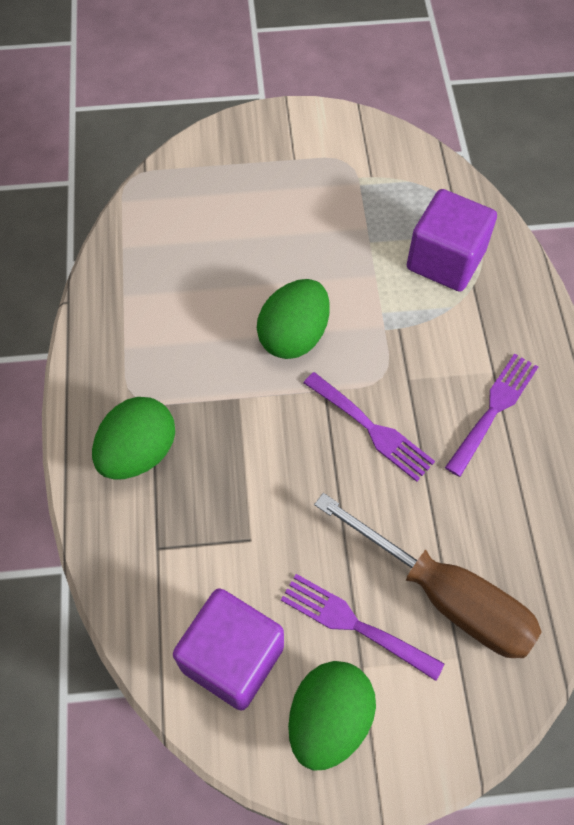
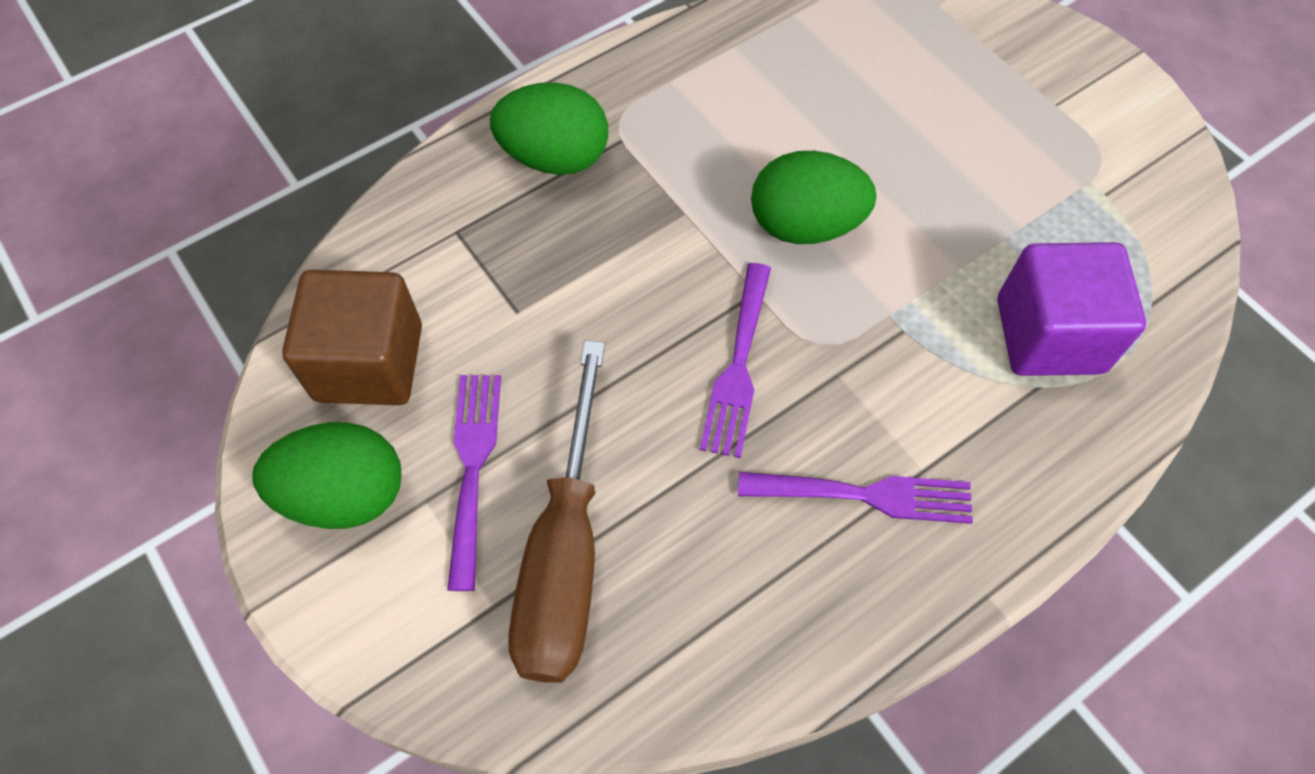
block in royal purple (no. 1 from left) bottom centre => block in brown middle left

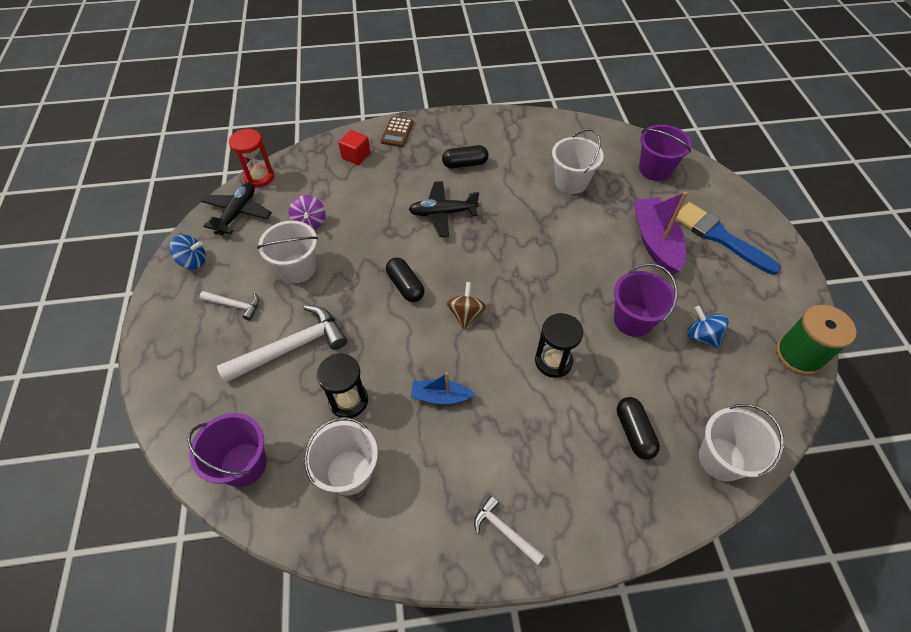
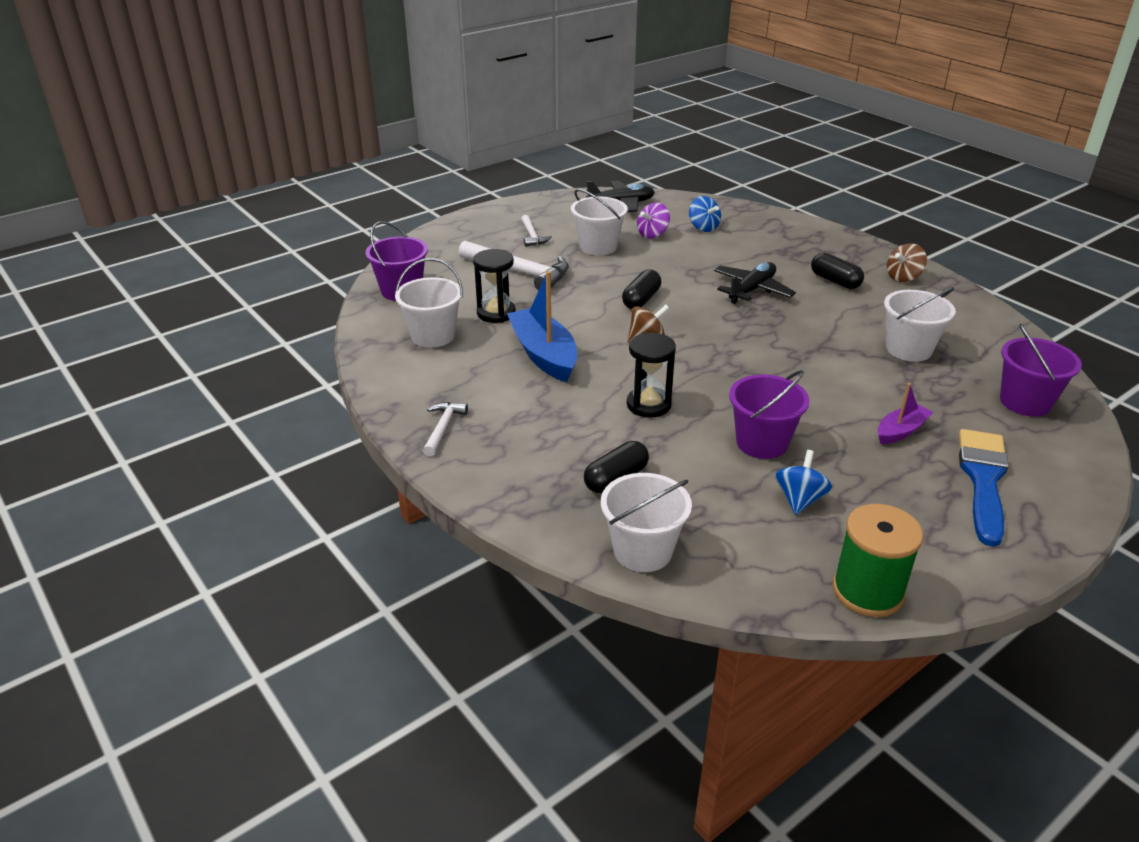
spinning top in cobalt (no. 1 from left) middle left => spinning top in cobalt (no. 1 from left) top centre, relocated
sand timer in red top left => nothing
block in red top centre => nothing
calculator in brown top centre => nothing
toy plane in ebony (no. 2 from left) top centre => toy plane in ebony (no. 2 from left) centre, 75 degrees clockwise
sailboat in cobalt centre, x1.81
sailboat in royal purple middle right, x0.55
nothing => spinning top in brown (no. 2 from left) top right

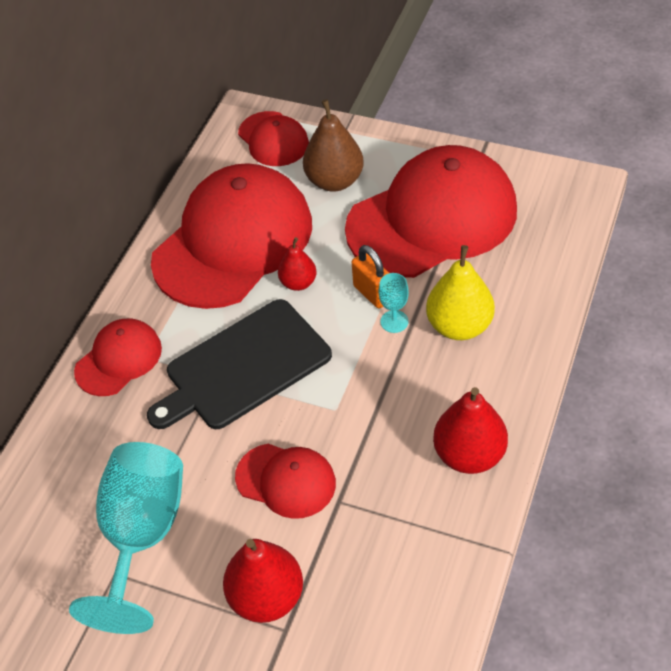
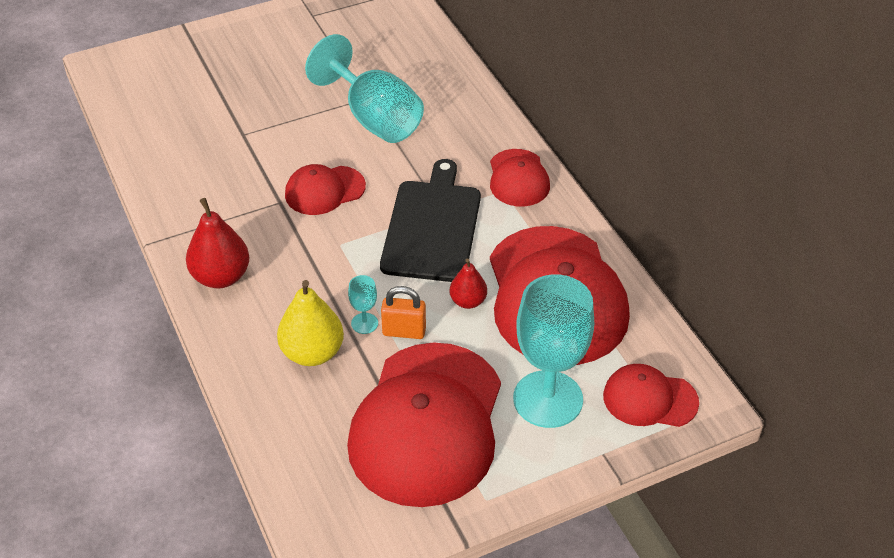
pear fruit in red (no. 1 from left) bottom centre => nothing
pear fruit in brown top centre => wine glass in turquoise (no. 3 from left) centre

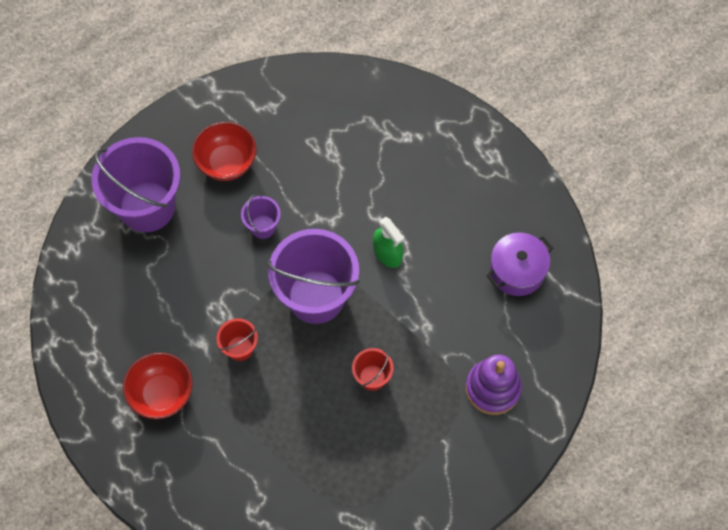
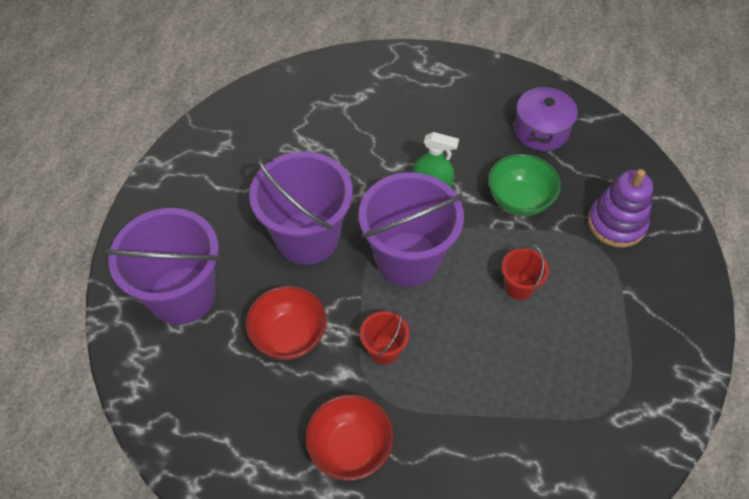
bowl in red (no. 2 from left in the first image) top left => bowl in red (no. 1 from left) centre, relocated
bucket in royal purple (no. 2 from left) centre, x2.18
nothing => bowl in leaf-green middle right

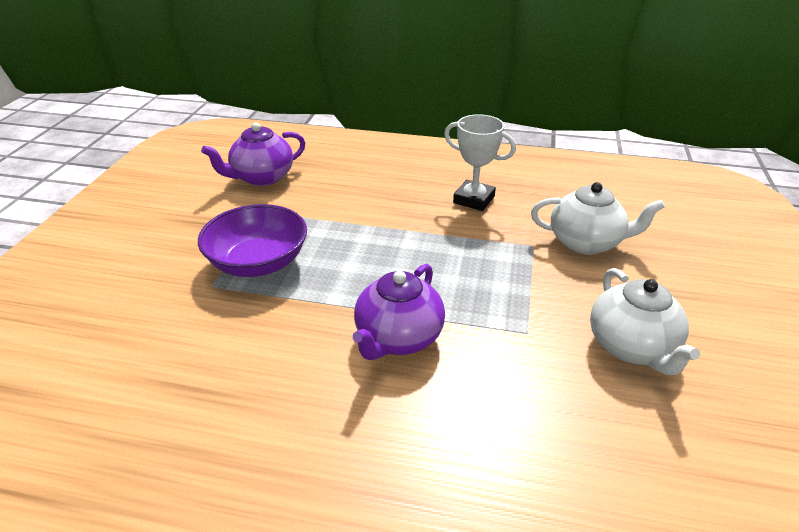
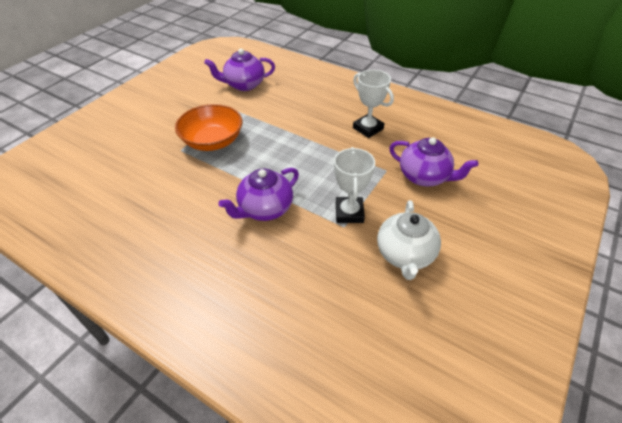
bowl in royal purple middle left => bowl in orange-coloured top centre
tea pot in snow-white (no. 1 from left) middle right => tea pot in royal purple (no. 3 from left) middle right
nothing => award cup in snow-white (no. 1 from left) centre

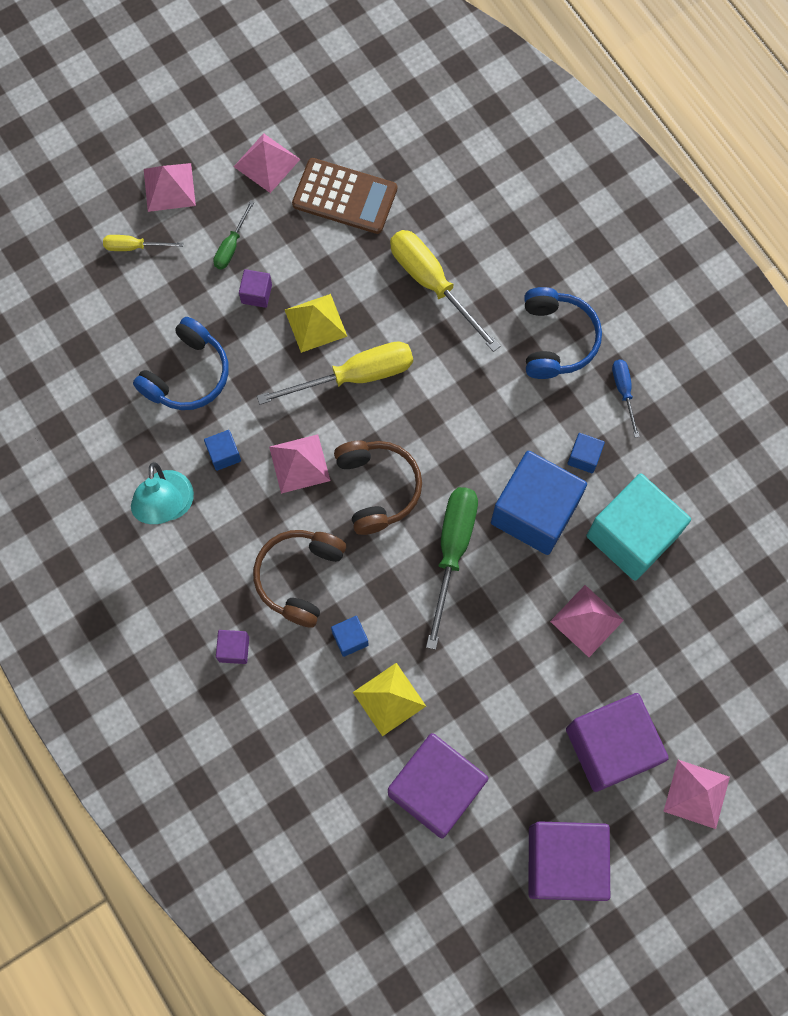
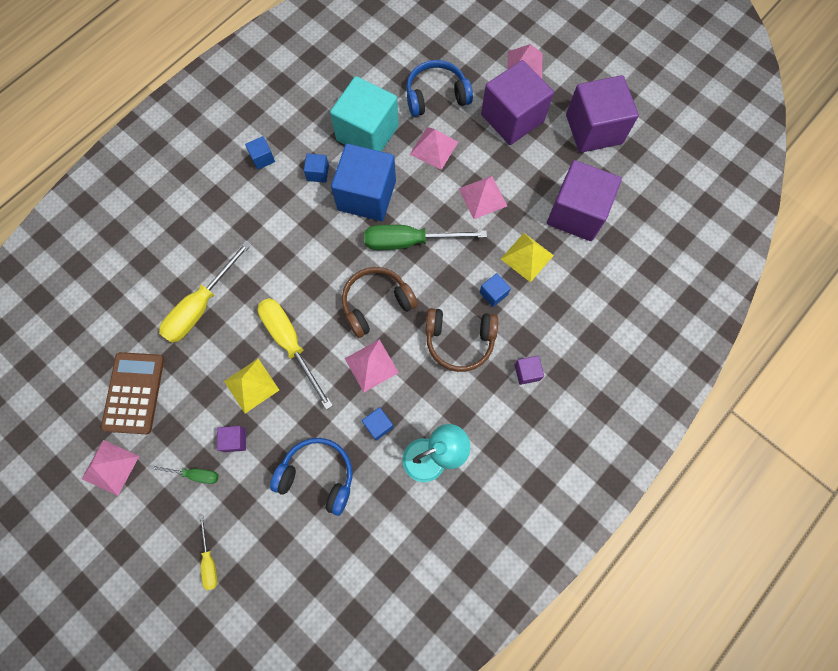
pyramid shape in pink (no. 1 from left in the first image) top left => pyramid shape in pink (no. 4 from left) top centre, relocated
headset in cobalt (no. 2 from left) top right => headset in cobalt (no. 2 from left) top centre, relocated
screwdriver in cobalt middle right => block in cobalt (no. 1 from left) top left

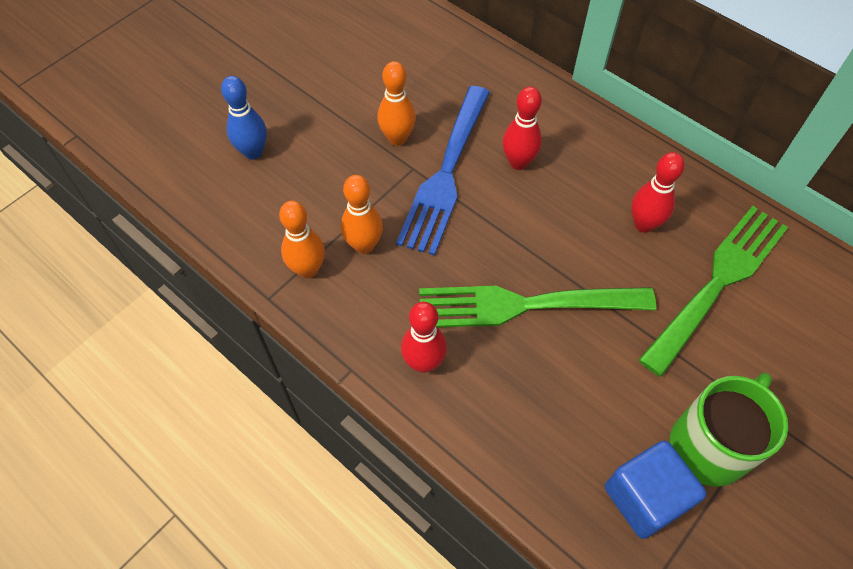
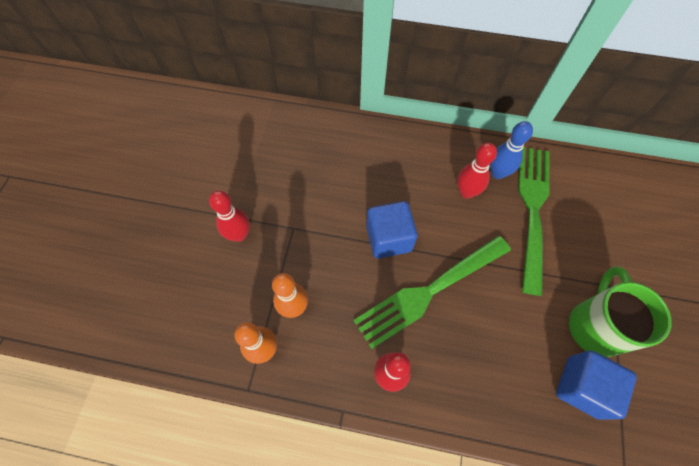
tenpin in cobalt top left => tenpin in cobalt top right, relocated
tenpin in orange-coloured (no. 3 from left) top centre => nothing
table fork in cobalt top centre => nothing
tenpin in red (no. 2 from left in the first image) top centre => tenpin in red (no. 1 from left) middle left, relocated
nothing => block in cobalt (no. 1 from left) centre

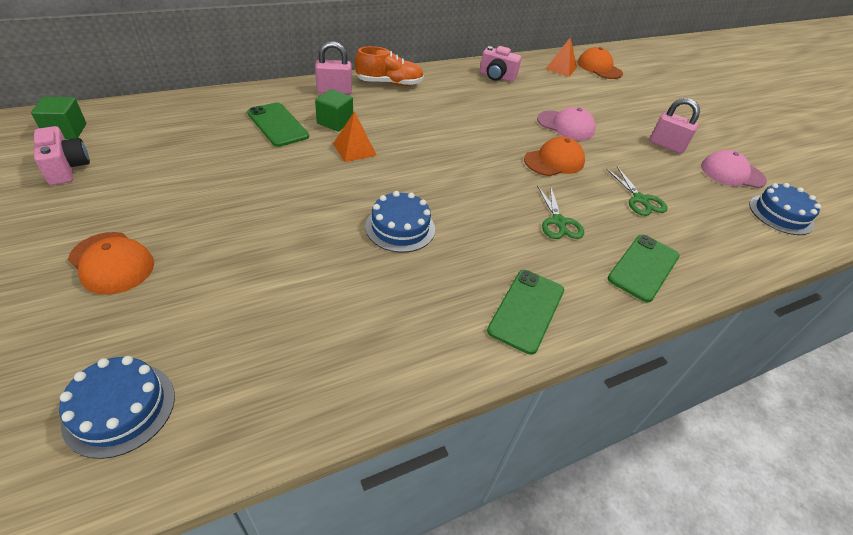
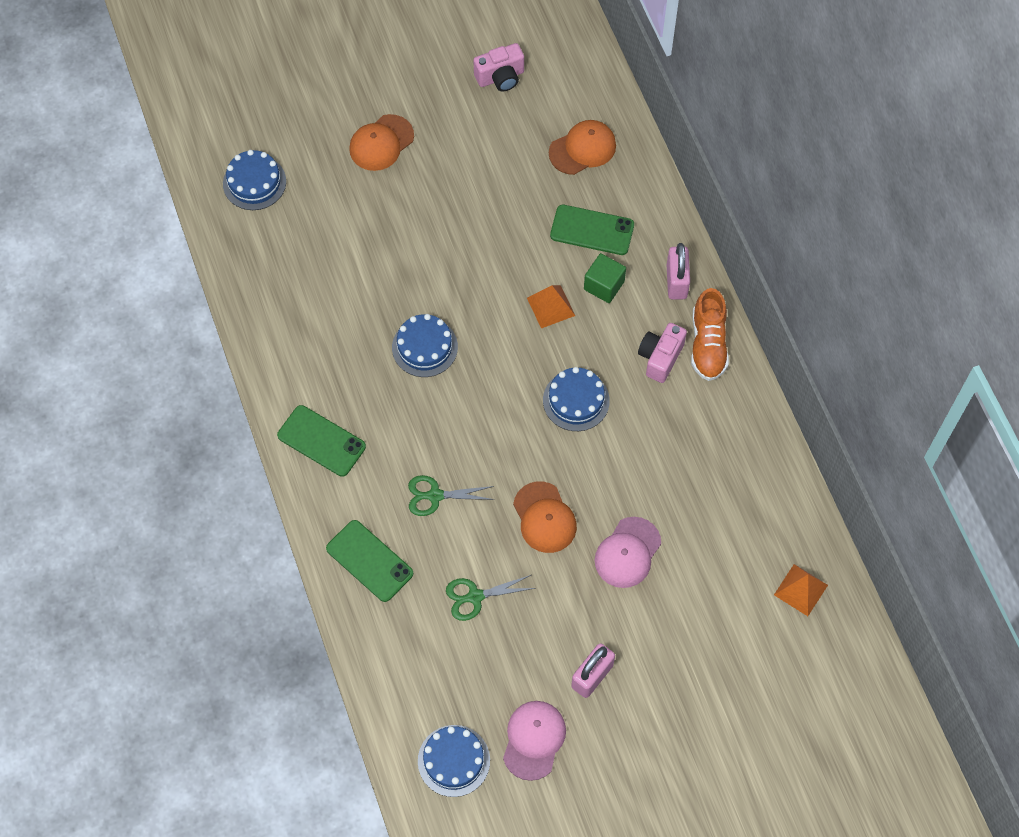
block in leaf-green (no. 1 from left) top left => nothing
mobile phone in leaf-green (no. 1 from left in the first image) top left => mobile phone in leaf-green (no. 3 from left) top centre, 45 degrees clockwise
photo camera in pink (no. 2 from left) top centre => photo camera in pink (no. 2 from left) centre, relocated
peaked cap in orange-coloured (no. 3 from left) top right => peaked cap in orange-coloured (no. 3 from left) top centre, relocated
nothing => gateau in cobalt (no. 4 from left) centre

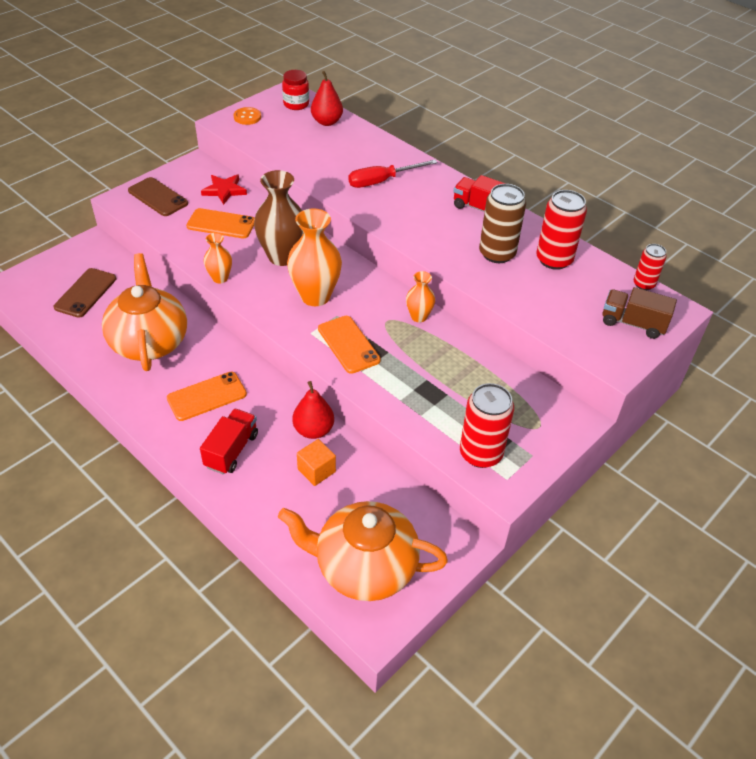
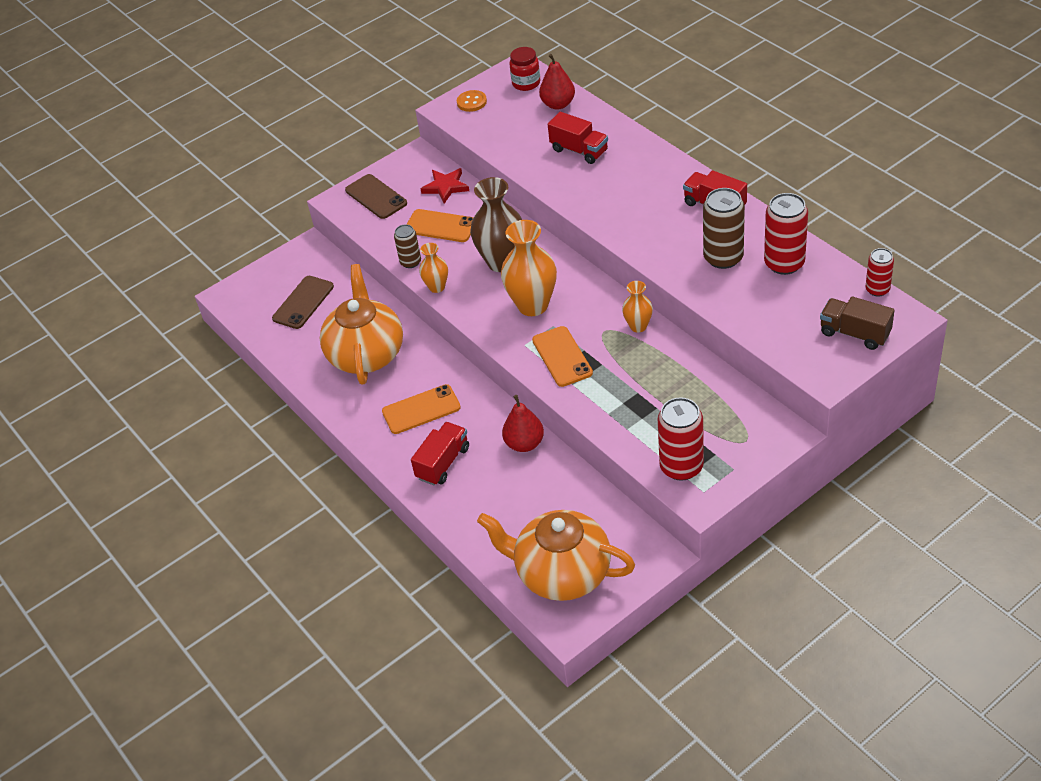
block in orange-coloured centre => nothing
screwdriver in red top centre => nothing
nothing => can in brown (no. 1 from left) top centre
nothing => truck in red (no. 2 from left) top centre

